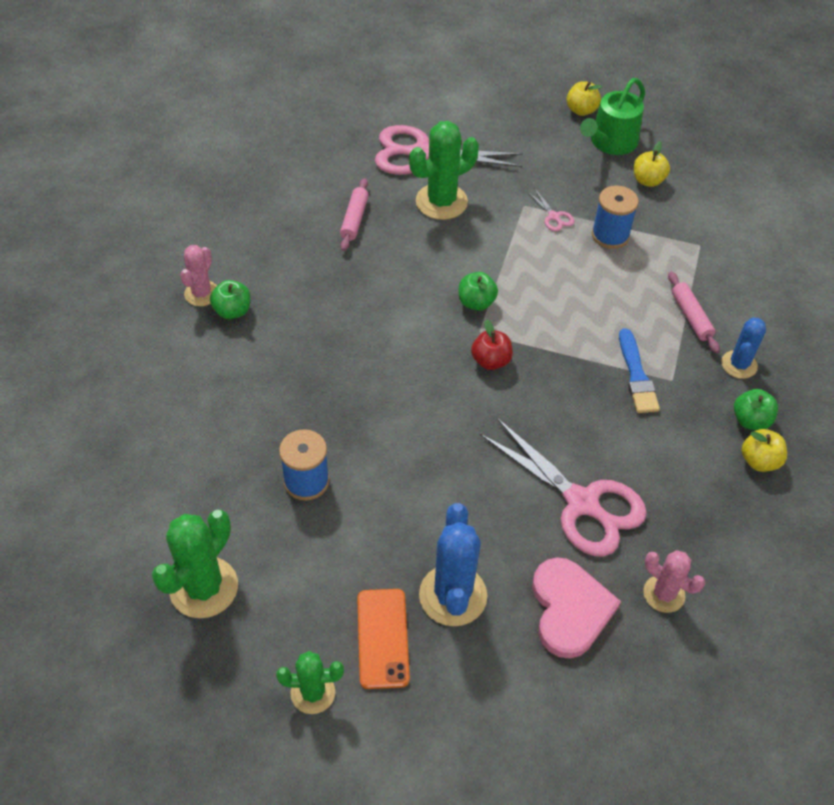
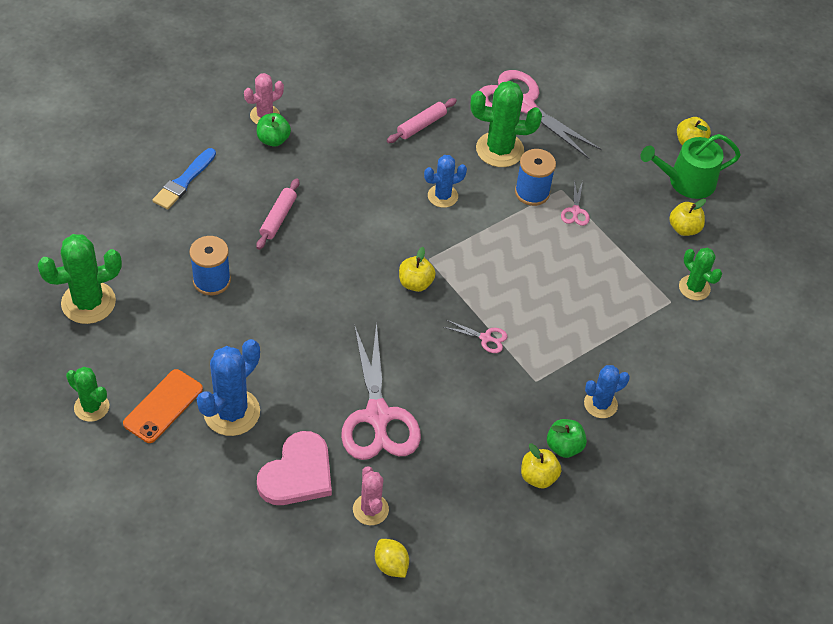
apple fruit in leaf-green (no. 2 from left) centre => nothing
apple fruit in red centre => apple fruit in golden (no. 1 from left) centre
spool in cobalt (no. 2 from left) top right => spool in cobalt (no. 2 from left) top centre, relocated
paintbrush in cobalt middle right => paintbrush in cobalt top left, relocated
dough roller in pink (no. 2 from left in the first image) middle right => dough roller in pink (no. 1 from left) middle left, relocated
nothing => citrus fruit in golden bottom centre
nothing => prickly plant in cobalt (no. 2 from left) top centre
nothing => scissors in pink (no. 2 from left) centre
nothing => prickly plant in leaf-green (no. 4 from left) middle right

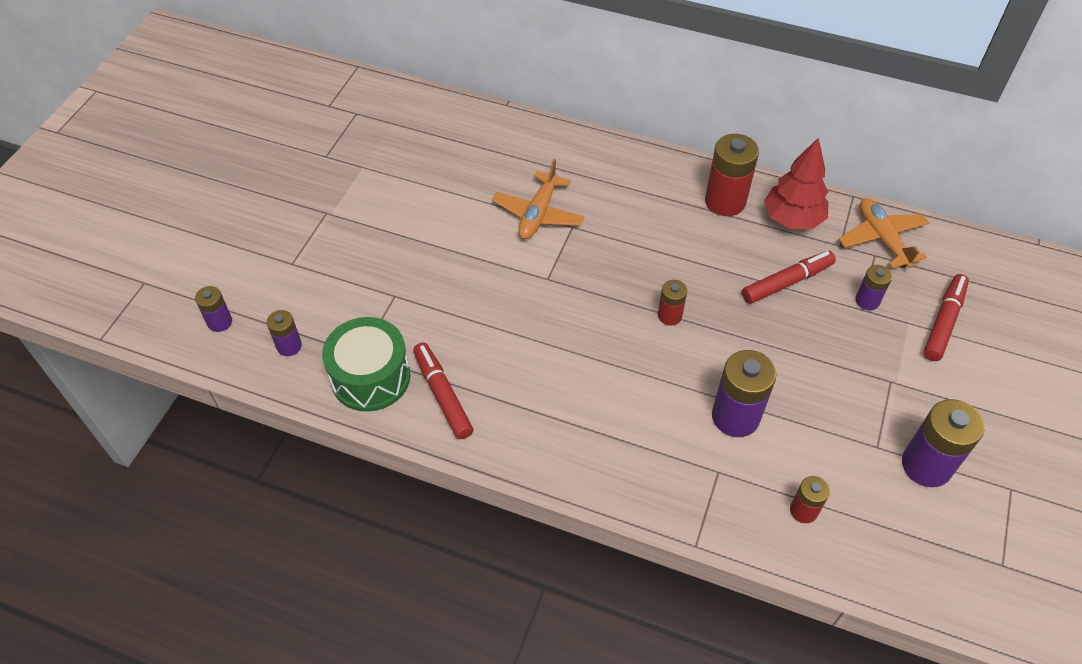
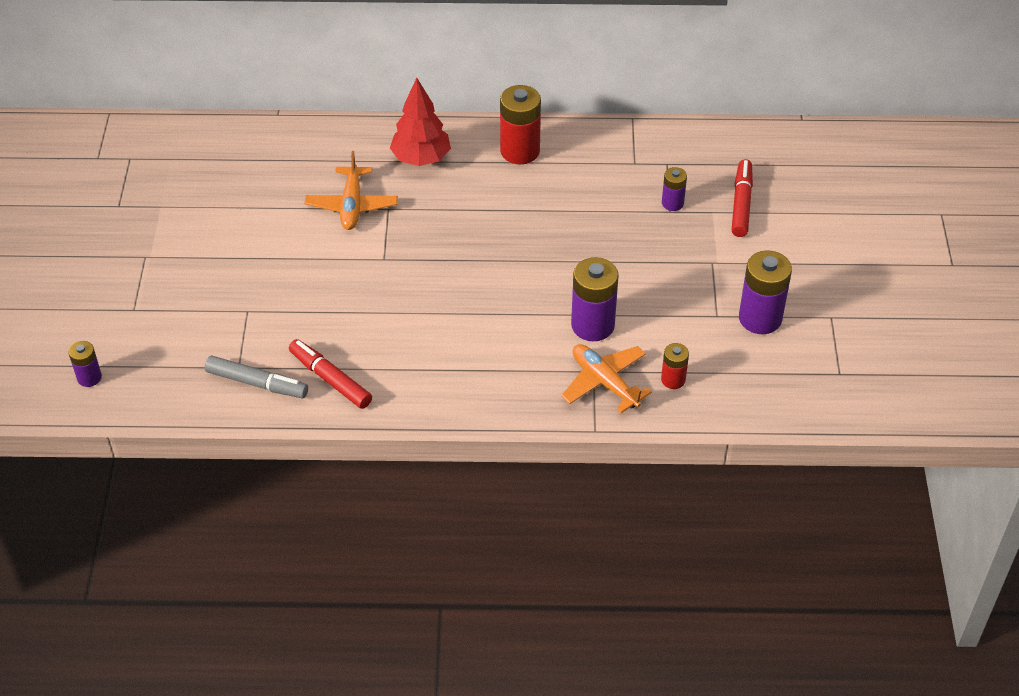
power cell in royal purple (no. 2 from left) middle left => nothing
toy drum in leaf-green centre => marker pen in ash-grey middle left
power cell in red (no. 1 from left) centre => nothing
marker pen in red (no. 2 from left) middle right => nothing
toy tree in red top right => toy tree in red top centre, relocated
toy plane in orange-coloured (no. 2 from left) middle right => toy plane in orange-coloured (no. 2 from left) centre, relocated

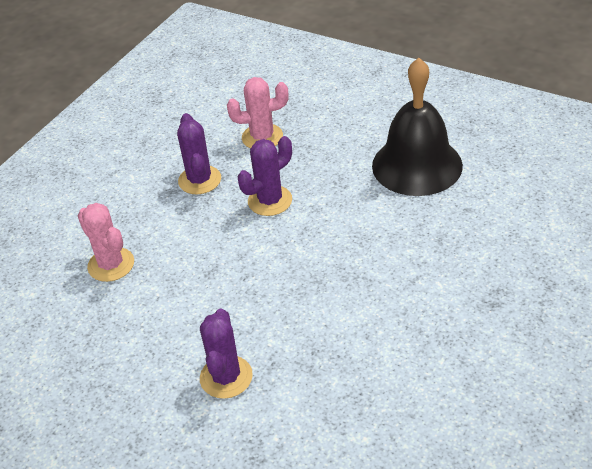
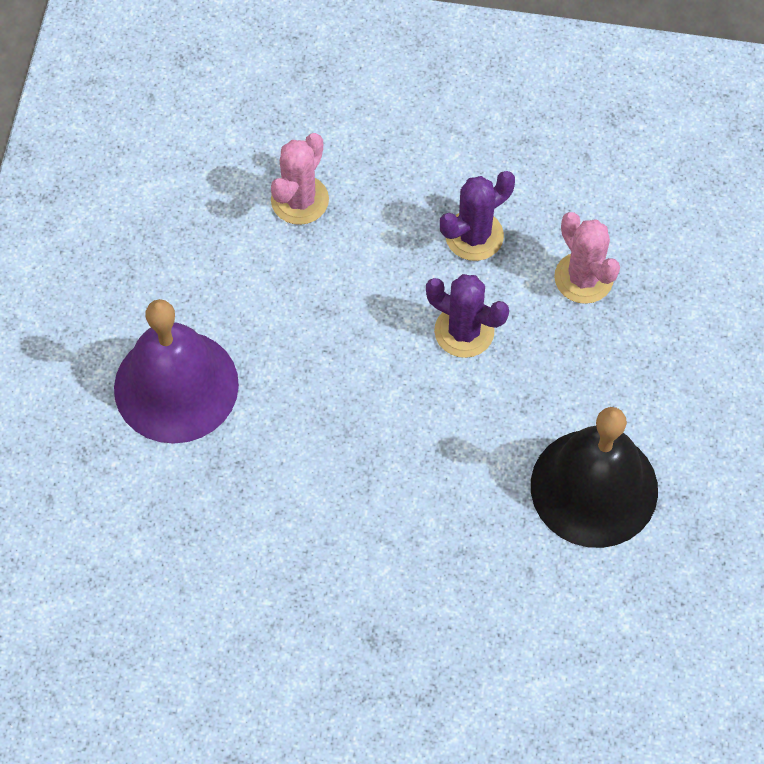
prickly plant in royal purple (no. 2 from left) bottom centre => bell in royal purple middle left

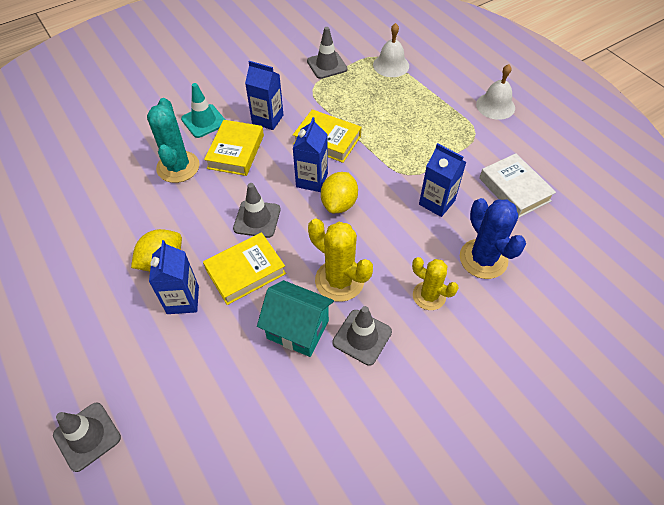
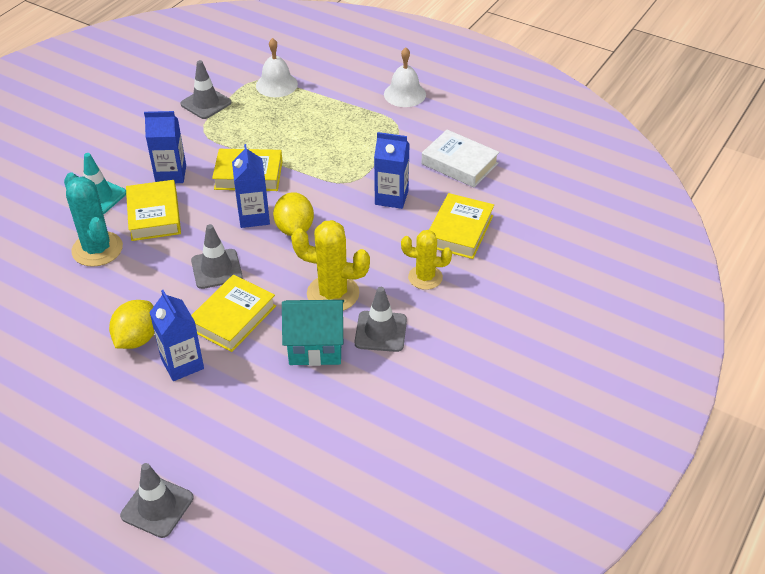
prickly plant in cobalt middle right => hardback in golden (no. 4 from left) centre

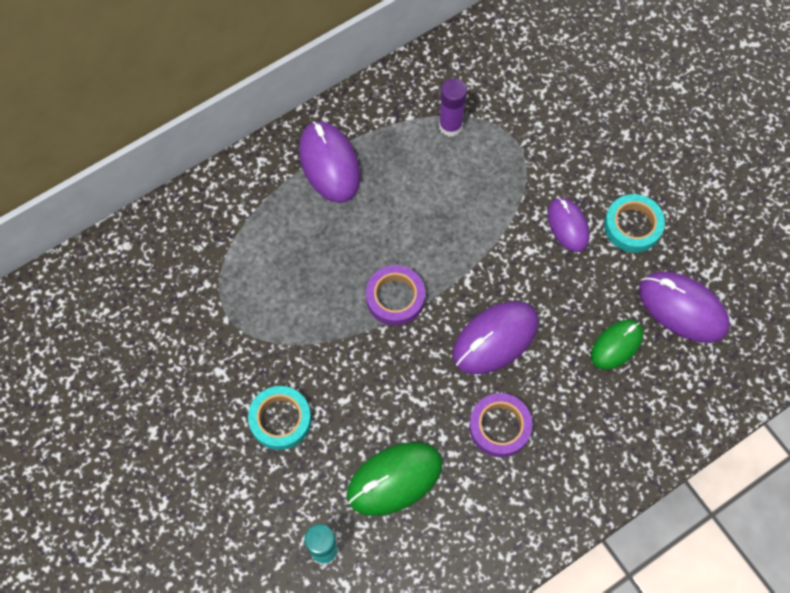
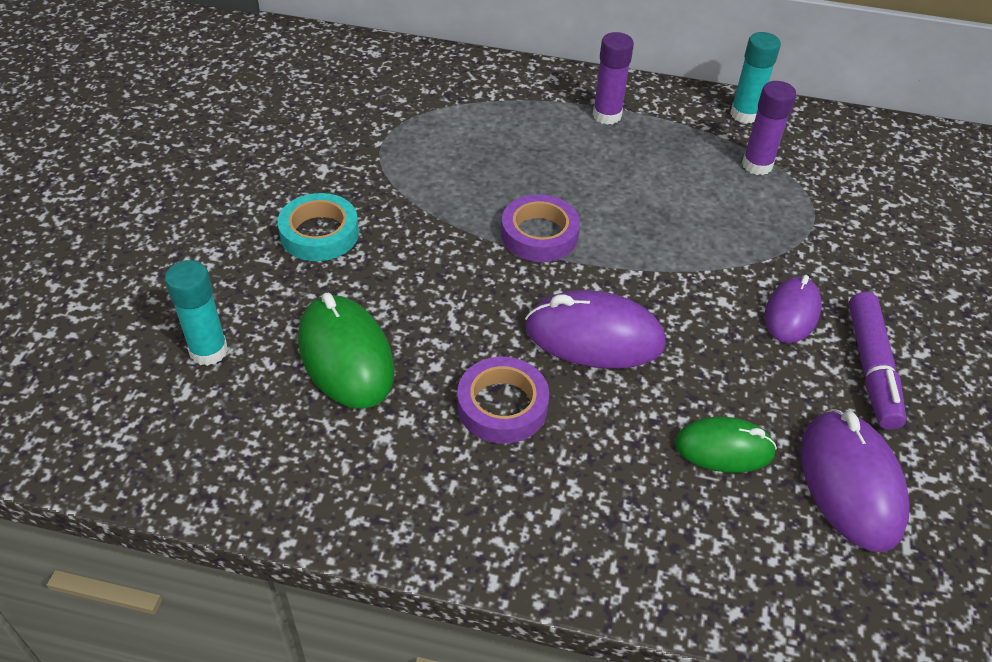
computer mouse in royal purple (no. 1 from left) top centre => glue stick in royal purple (no. 1 from left) top centre
computer mouse in leaf-green (no. 1 from left) bottom centre => computer mouse in leaf-green (no. 1 from left) centre, 45 degrees clockwise
roll of tape in turquoise (no. 2 from left) middle right => marker pen in royal purple middle right
nothing => glue stick in turquoise (no. 2 from left) top right

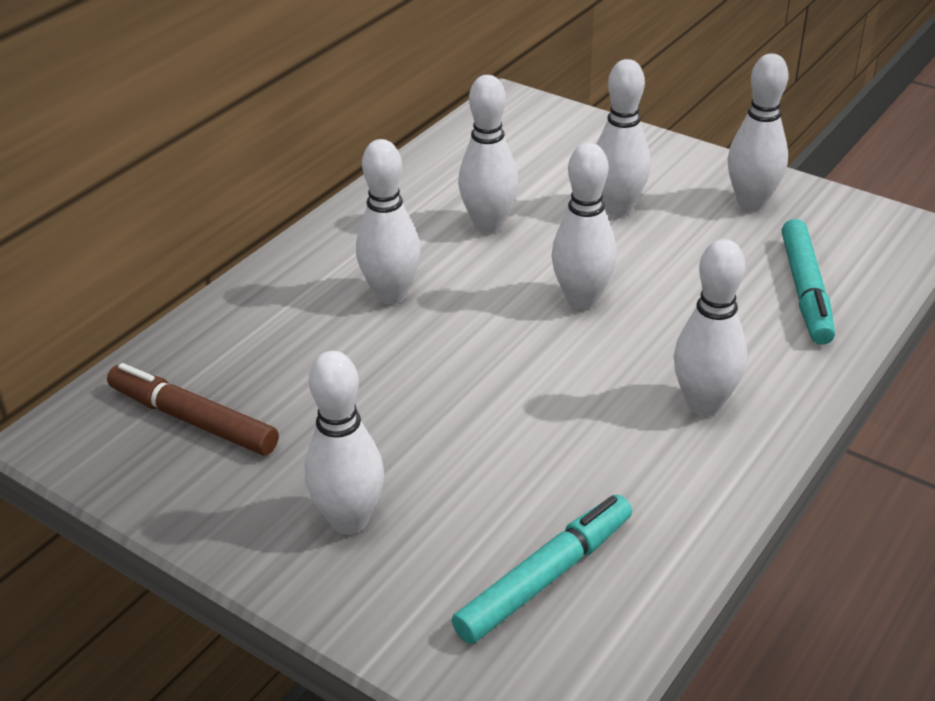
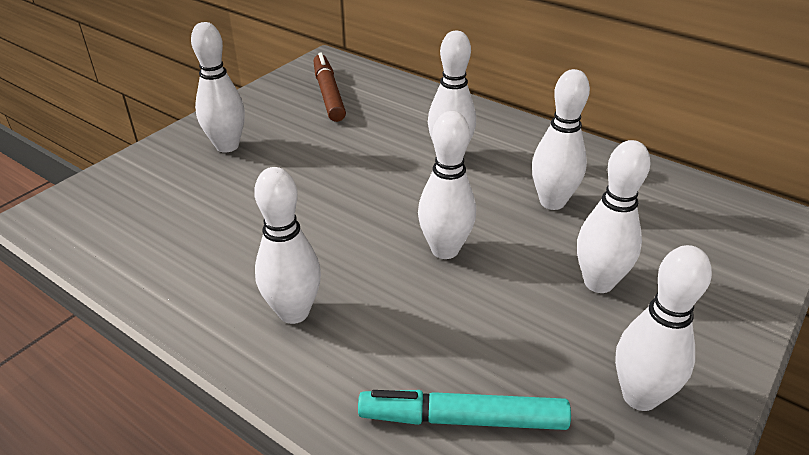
marker pen in brown middle left => marker pen in brown top centre, 45 degrees counterclockwise
marker pen in turquoise (no. 1 from left) bottom centre => nothing

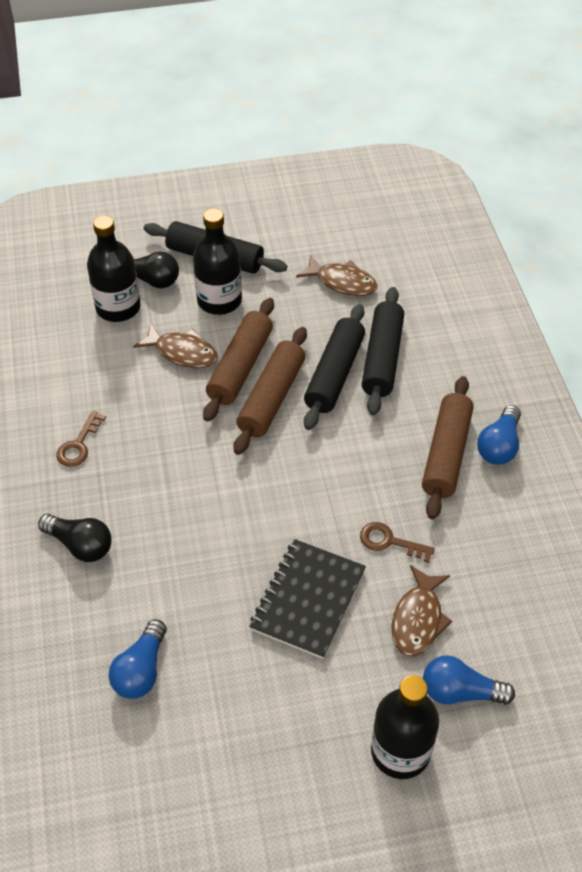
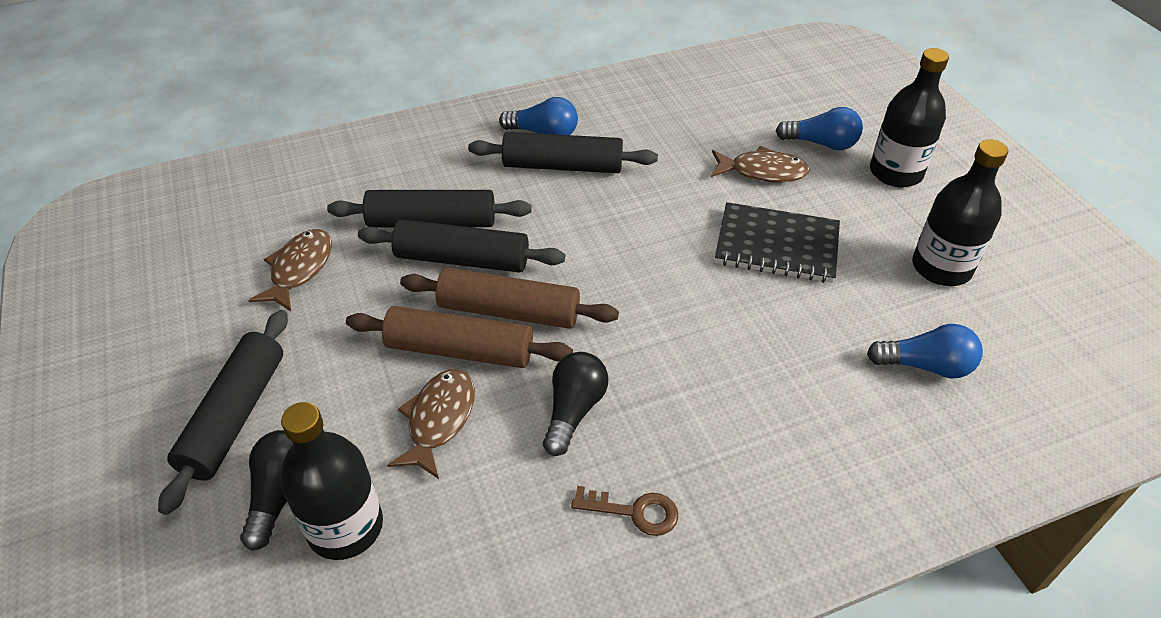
lightbulb in ebony (no. 1 from left in the first image) middle left => lightbulb in ebony (no. 2 from left) centre, relocated
drink bottle in ebony (no. 2 from left in the first image) top centre => drink bottle in ebony (no. 3 from left) middle right, relocated
key in brown (no. 2 from left) middle right => nothing
dough roller in brown (no. 3 from left) middle right => dough roller in ebony (no. 4 from left) top centre
lightbulb in cobalt (no. 2 from left) bottom right => lightbulb in cobalt (no. 2 from left) top right, 75 degrees counterclockwise

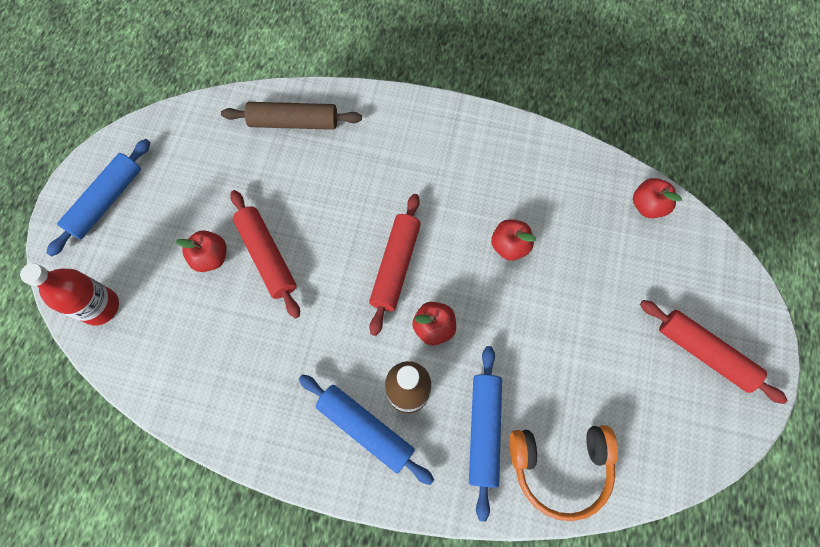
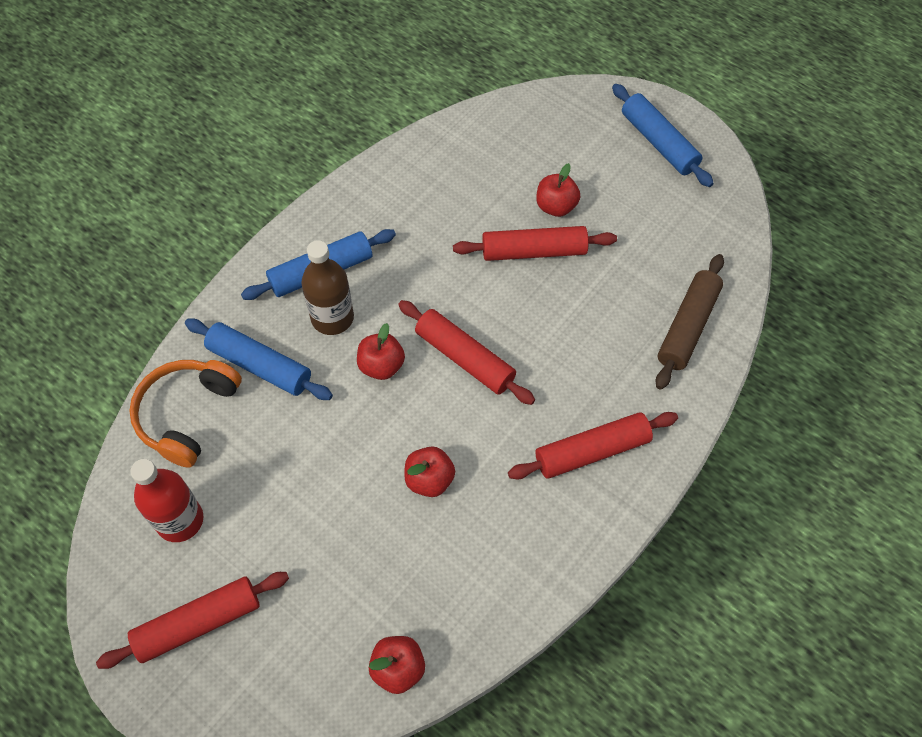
drink bottle in red middle left => drink bottle in red bottom left, relocated
nothing => dough roller in red (no. 4 from left) centre

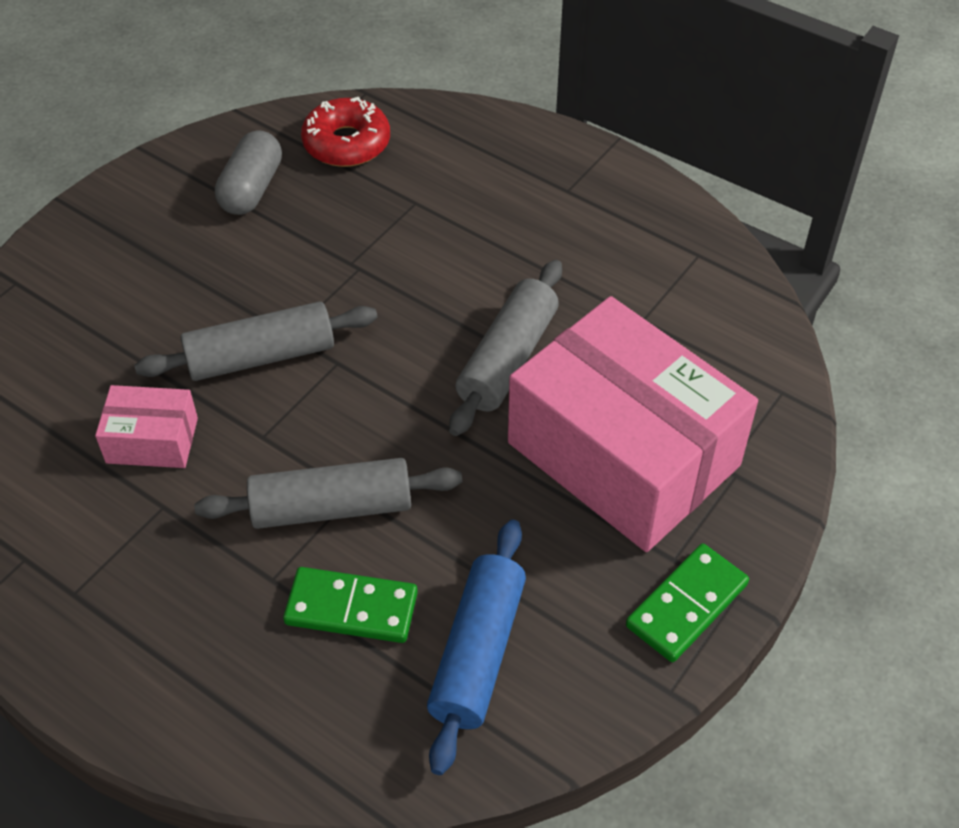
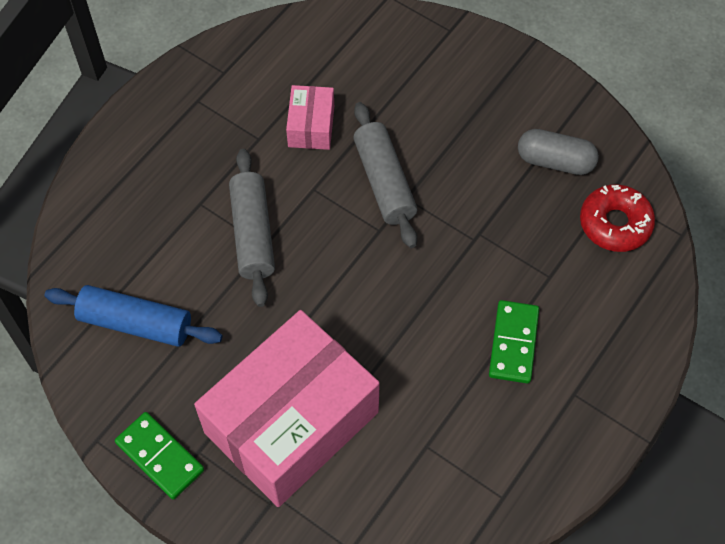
domino piece in leaf-green (no. 1 from left in the first image) bottom centre => domino piece in leaf-green (no. 2 from left) middle right, relocated
dough roller in ash-grey (no. 3 from left) centre => nothing

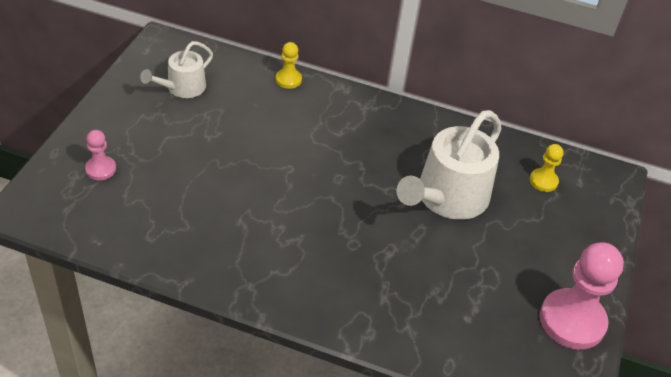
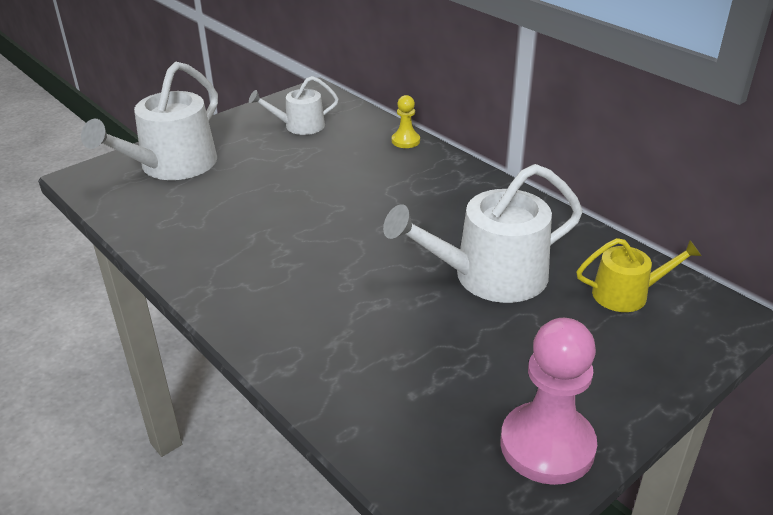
pawn in pink (no. 1 from left) middle left => watering can in snow-white (no. 1 from left) top left
pawn in golden (no. 2 from left) middle right => watering can in golden middle right

